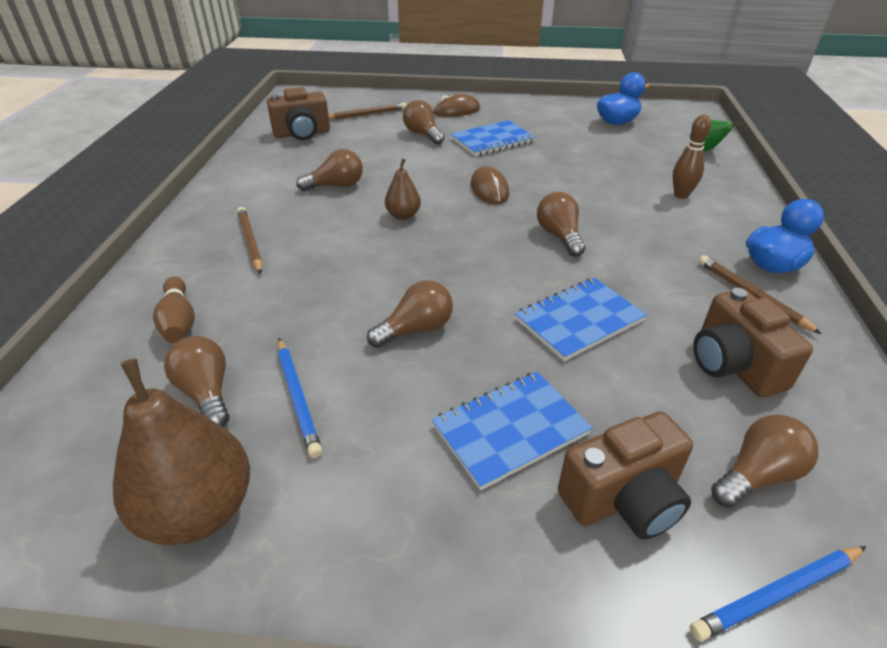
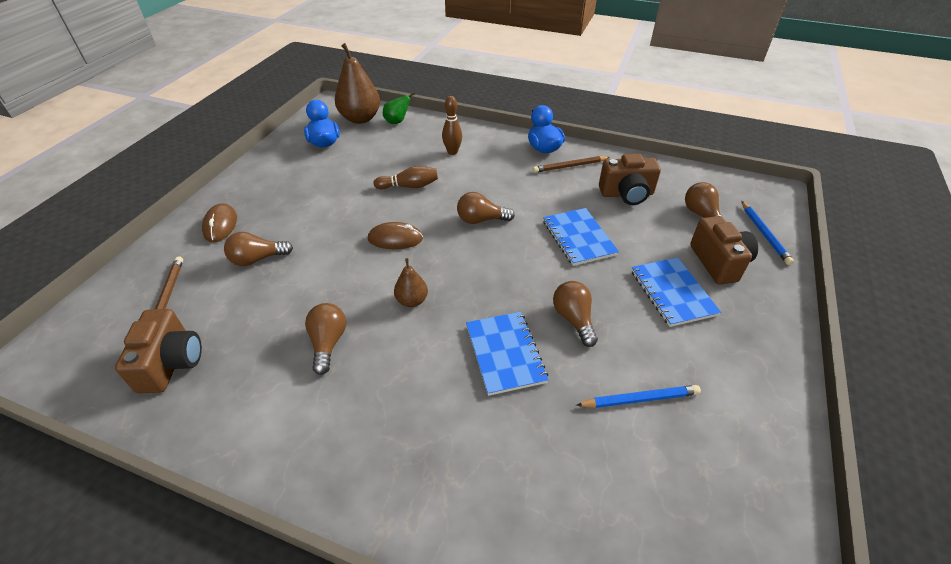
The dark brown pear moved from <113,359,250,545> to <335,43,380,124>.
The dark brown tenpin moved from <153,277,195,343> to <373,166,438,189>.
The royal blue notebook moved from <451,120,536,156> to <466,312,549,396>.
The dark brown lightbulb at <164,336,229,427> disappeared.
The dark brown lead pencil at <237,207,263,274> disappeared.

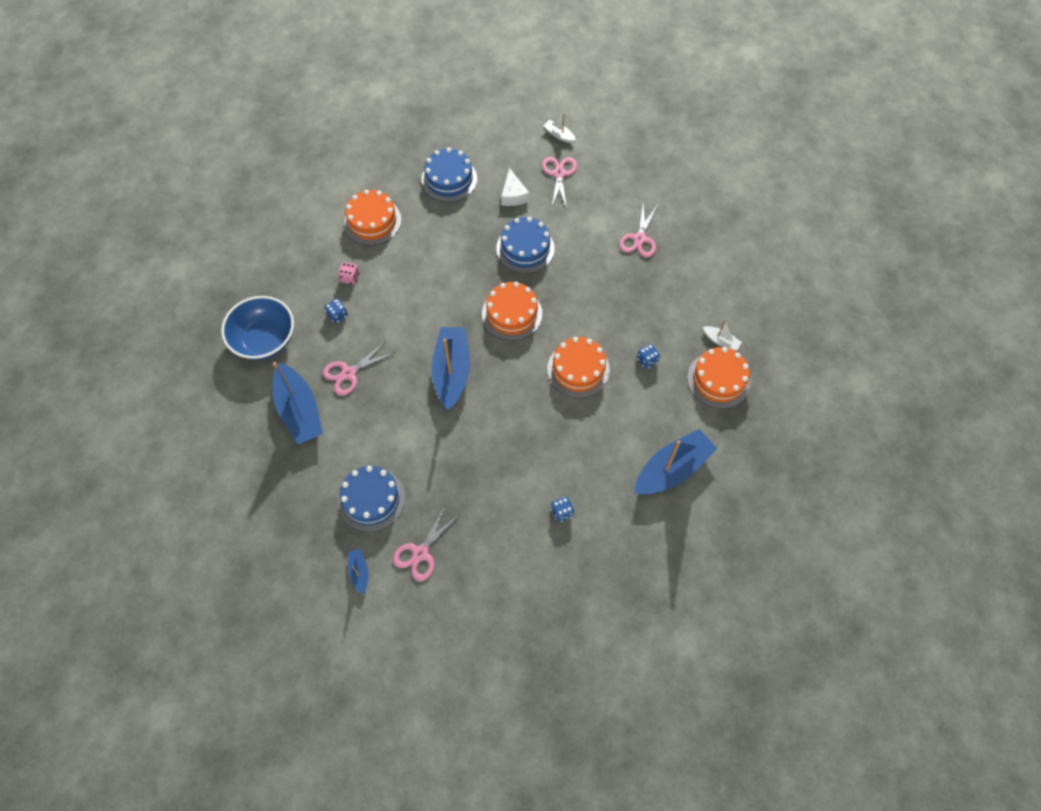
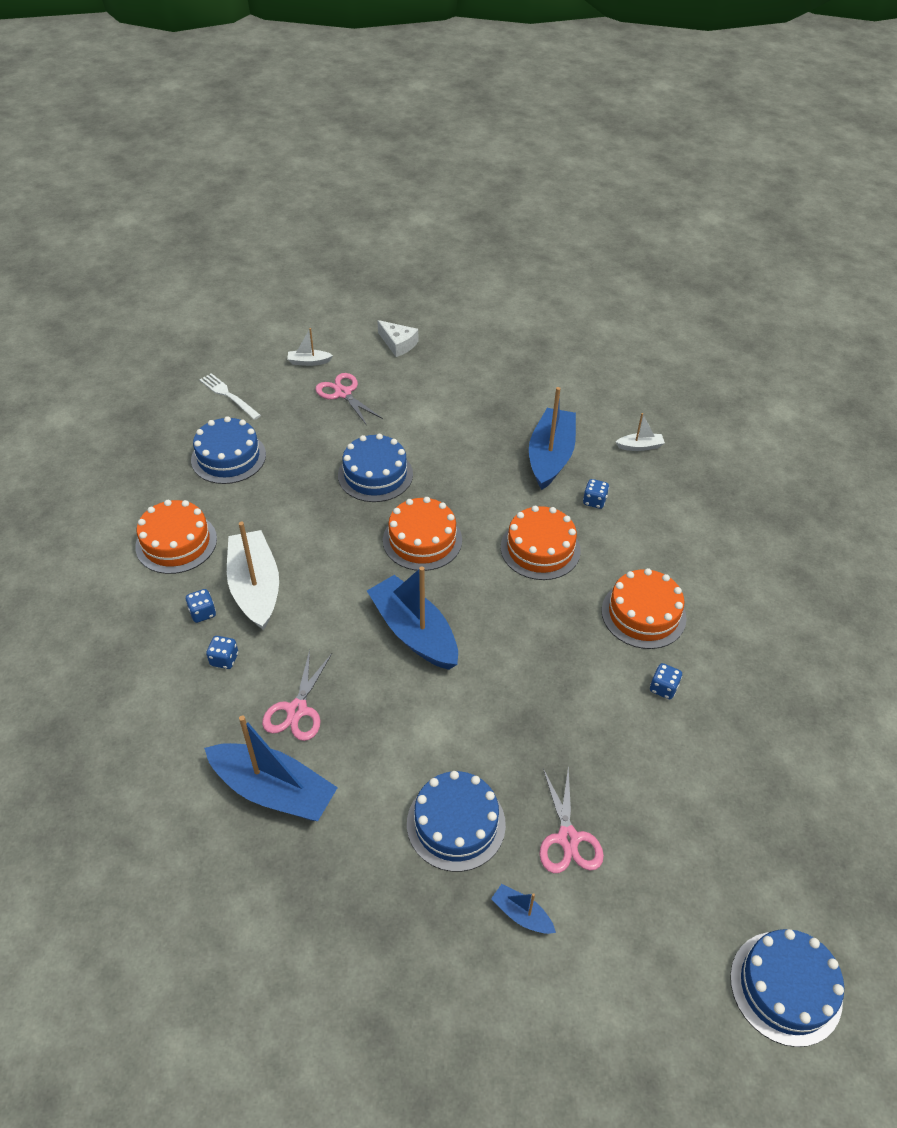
The pink game die at <338,262,359,285> became the royal blue game die at <186,589,216,623>.
The snow-white dinner fork at <199,373,261,420> appeared.
The snow-white sailboat at <227,522,279,630> appeared.
The snow-white cheese wedge moved from <501,168,530,206> to <377,320,418,357>.
The royal blue sailboat moved from <634,429,717,494> to <529,387,576,490>.
The orange-coloured cake moved from <687,347,751,409> to <601,568,687,649>.
The royal blue cake at <730,929,844,1047> appeared.
The royal blue deep dish at <221,296,294,360> disappeared.
The pink pair of scissors at <619,205,658,258> disappeared.

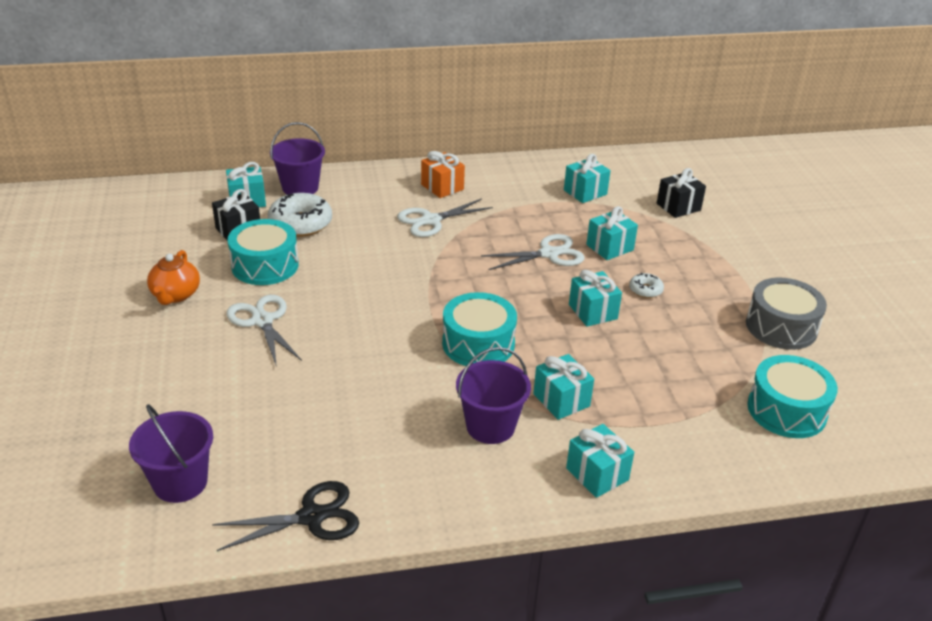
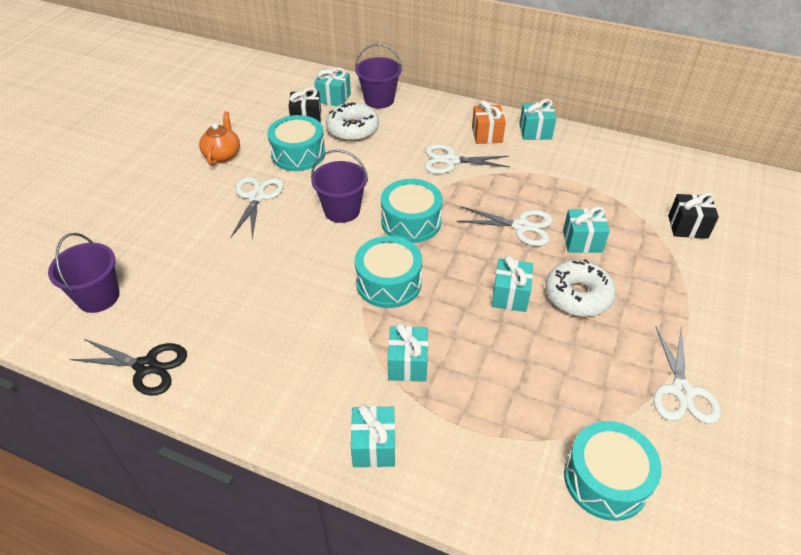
The orange-coloured teapot at <147,250,200,305> turned 150 degrees clockwise.
The purple pail moved from <456,347,531,444> to <311,150,368,223>.
The aqua snare drum at <381,179,443,243> appeared.
The aqua gift moved from <564,154,611,203> to <519,99,556,140>.
The snow-white doughnut at <629,273,664,298> changed to 2.00 times the size.
The gray snare drum at <746,278,827,350> was replaced by the snow-white pair of scissors at <653,327,721,424>.

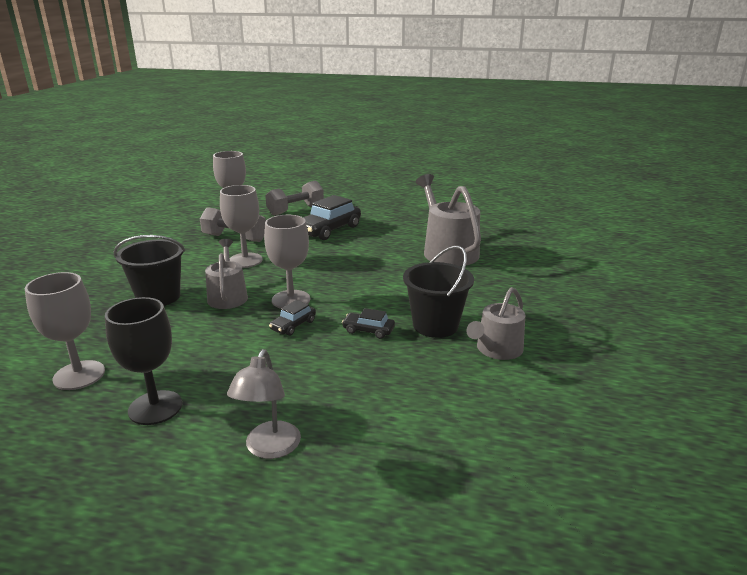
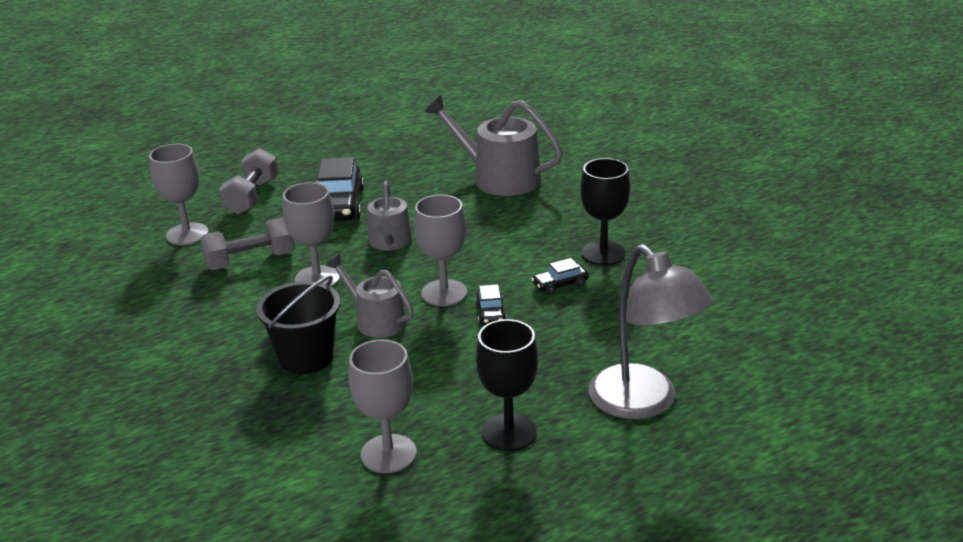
The gray watering pot moved from <466,287,525,360> to <368,181,412,250>.
The black pail at <403,245,474,338> was replaced by the black chalice at <580,158,630,265>.
The gray desk lamp at <227,349,301,459> changed to 1.67 times the size.

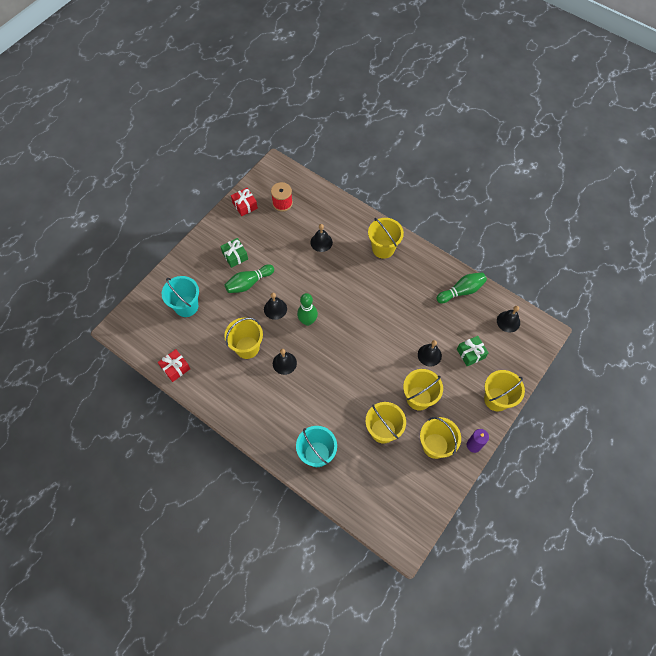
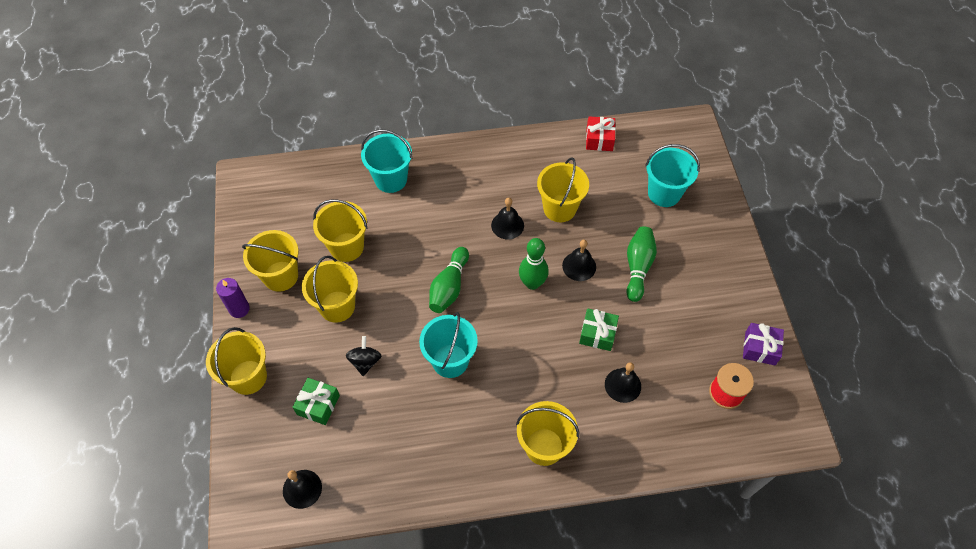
The black bell at <418,340,442,367> was replaced by the black toy top at <346,336,382,376>.
The aqua pail at <419,312,478,378> appeared.
The green tenpin moved from <436,272,487,303> to <429,247,469,313>.
The green gift moved from <220,238,248,268> to <579,308,619,351>.
The crimson gift at <231,188,258,216> became the purple gift at <743,323,784,365>.

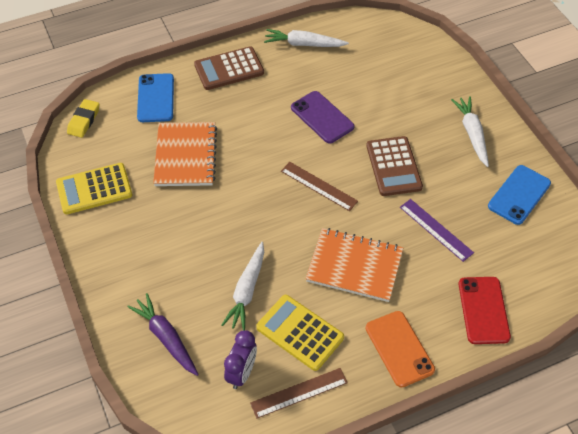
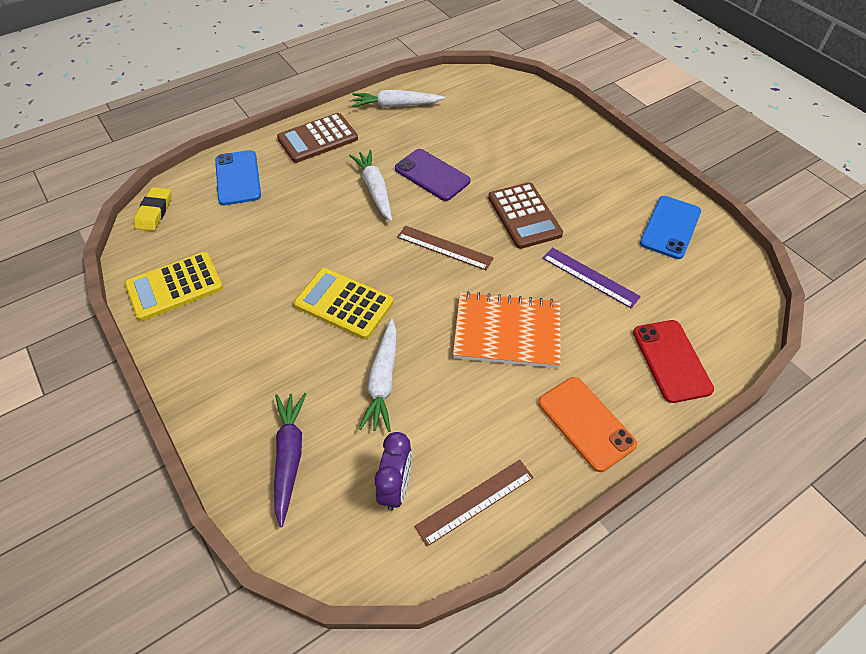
The purple root vegetable at <127,293,199,376> turned 45 degrees clockwise.
The yellow adding machine moved from <256,295,344,371> to <294,268,393,339>.
The snow-white root vegetable moved from <451,96,489,167> to <349,150,392,221>.
The orange-coloured notebook at <153,122,217,186> disappeared.

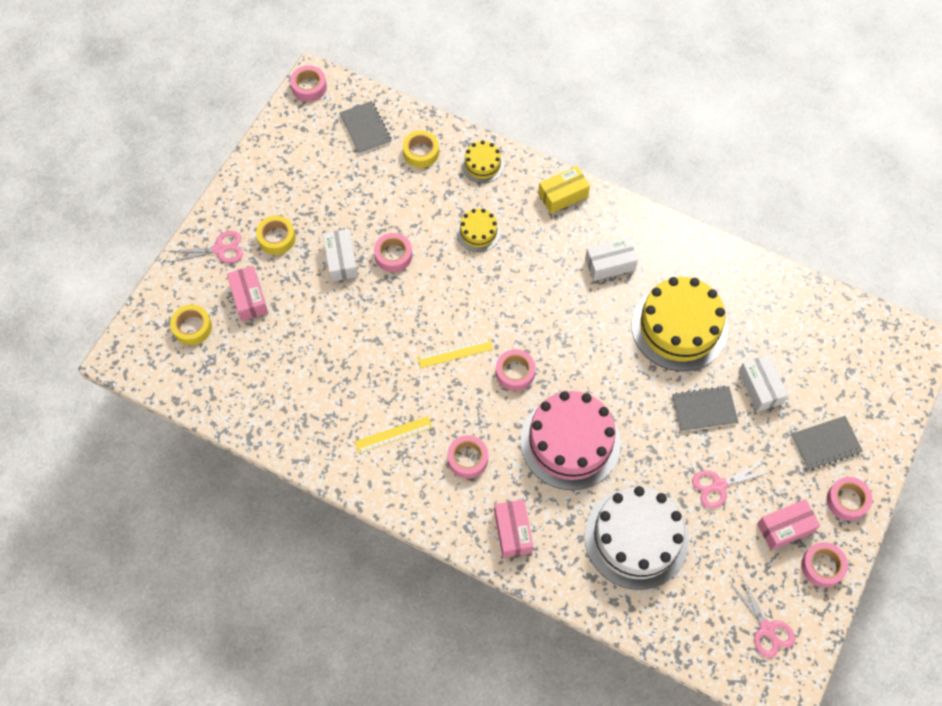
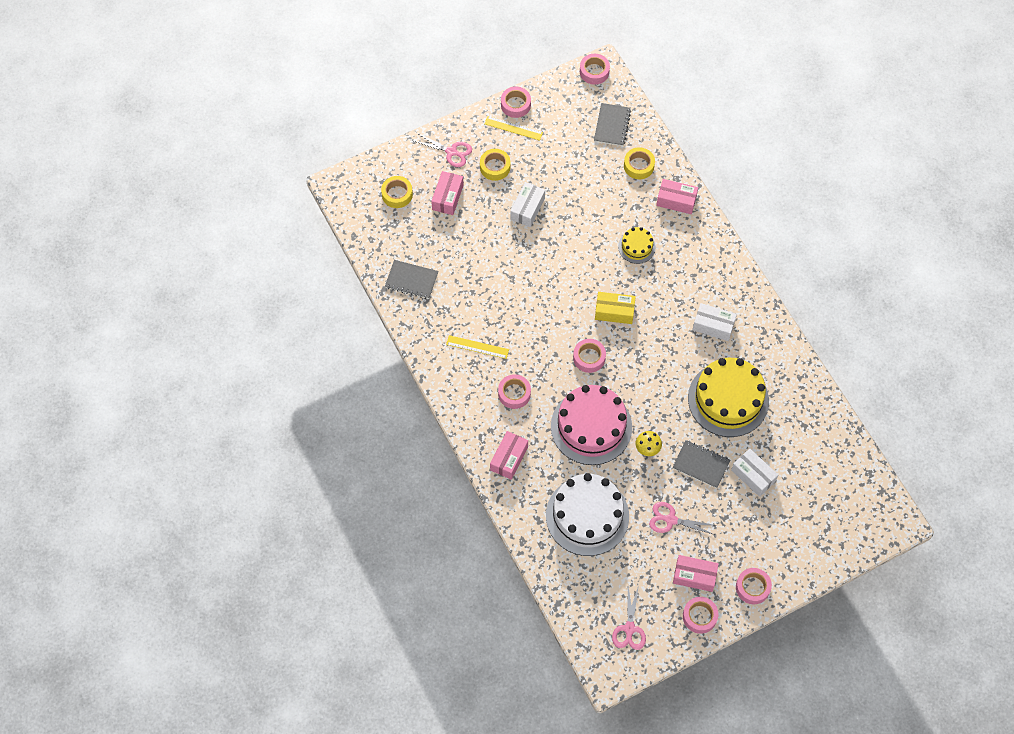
The gray notebook moved from <791,416,863,470> to <385,260,438,299>.
The yellow ruler moved from <417,338,493,368> to <485,116,543,141>.
The pink tape moved from <374,233,412,272> to <501,87,531,118>.
The yellow parcel moved from <538,166,590,214> to <595,292,636,324>.
The yellow mushroom at <636,431,662,456> appeared.
The yellow cake at <461,141,504,183> was replaced by the pink parcel at <656,179,698,214>.
The snow-white parcel at <738,355,788,412> turned 60 degrees counterclockwise.

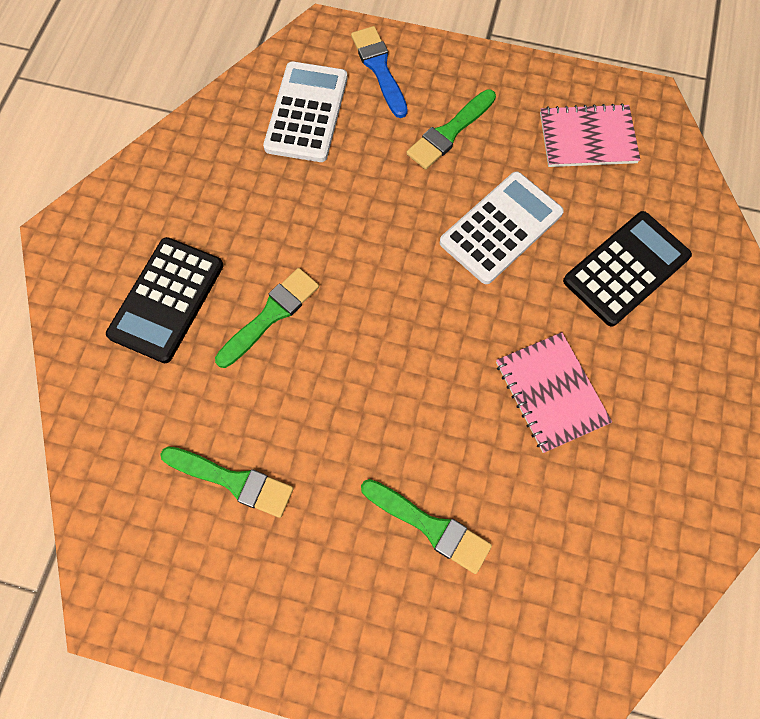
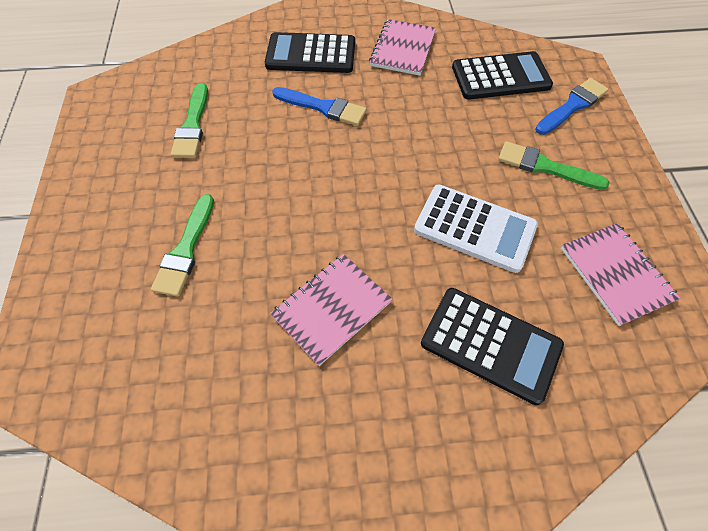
The green paint brush at <215,268,319,368> became the royal blue paint brush at <272,87,367,126>.
The pink notebook at <369,19,436,76> appeared.
The snow-white adding machine at <263,61,347,162> became the black adding machine at <452,51,553,100>.

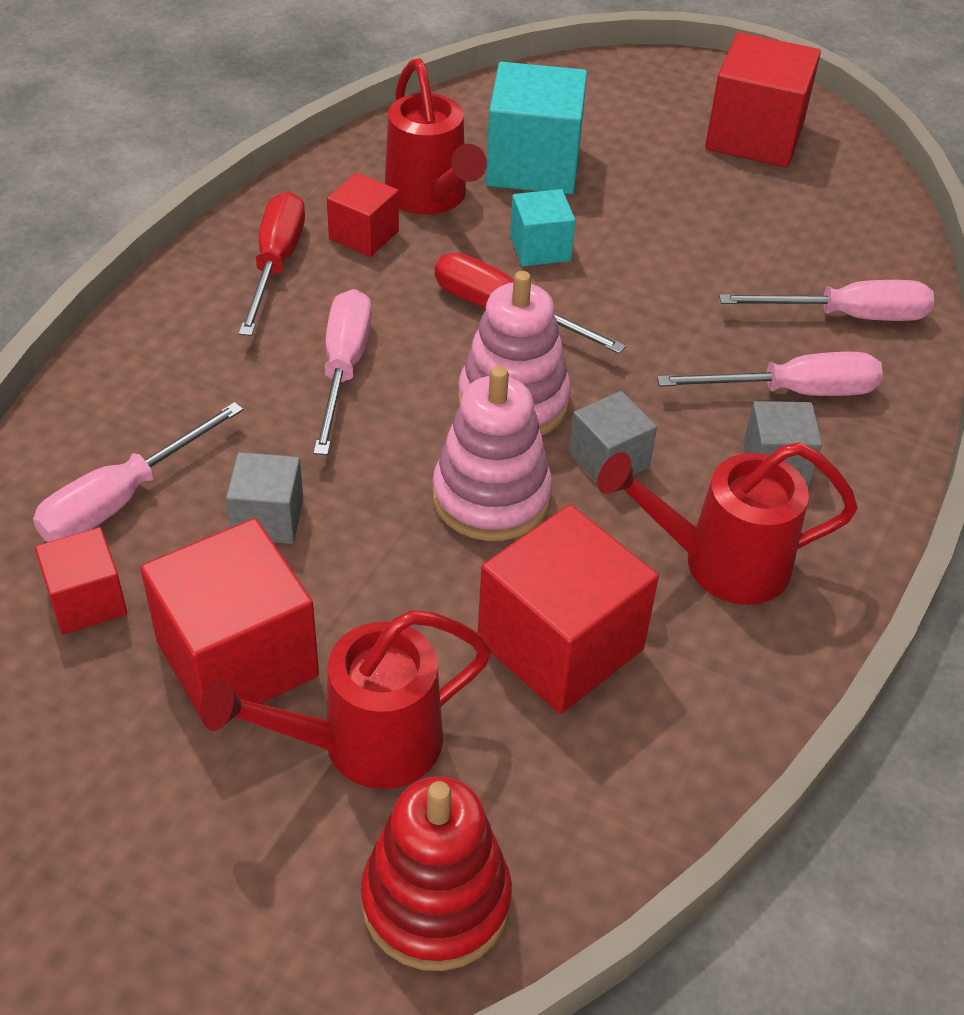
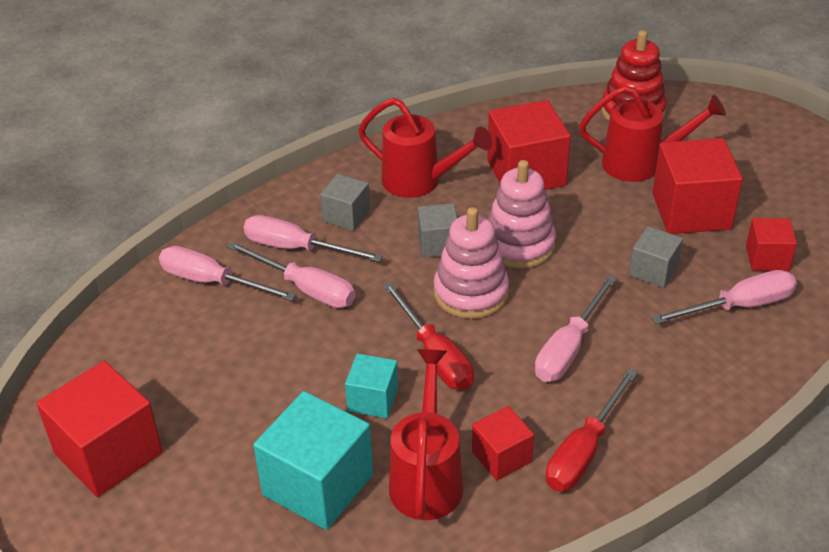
The pink hand screwdriver at <227,242,355,308> appeared.

